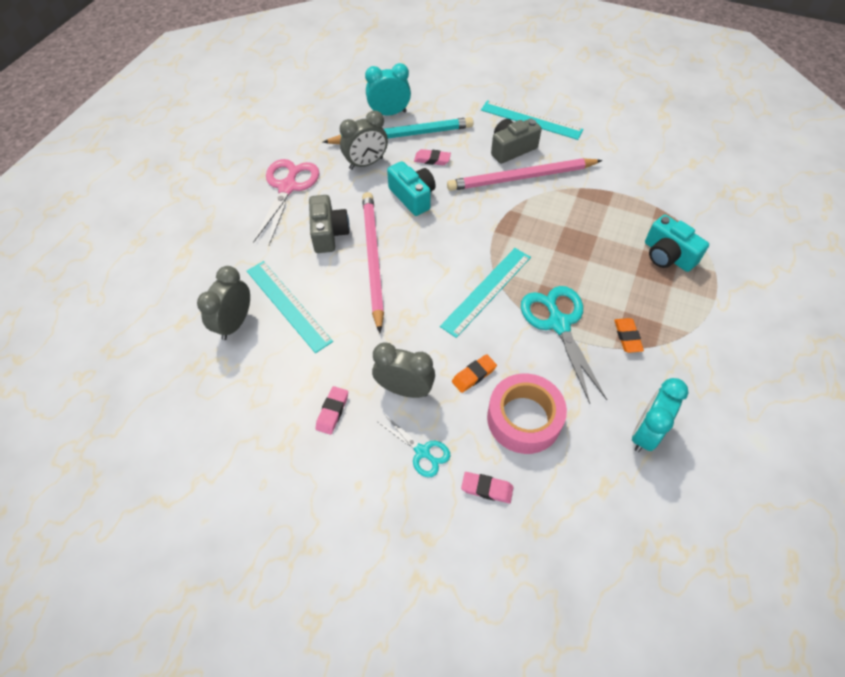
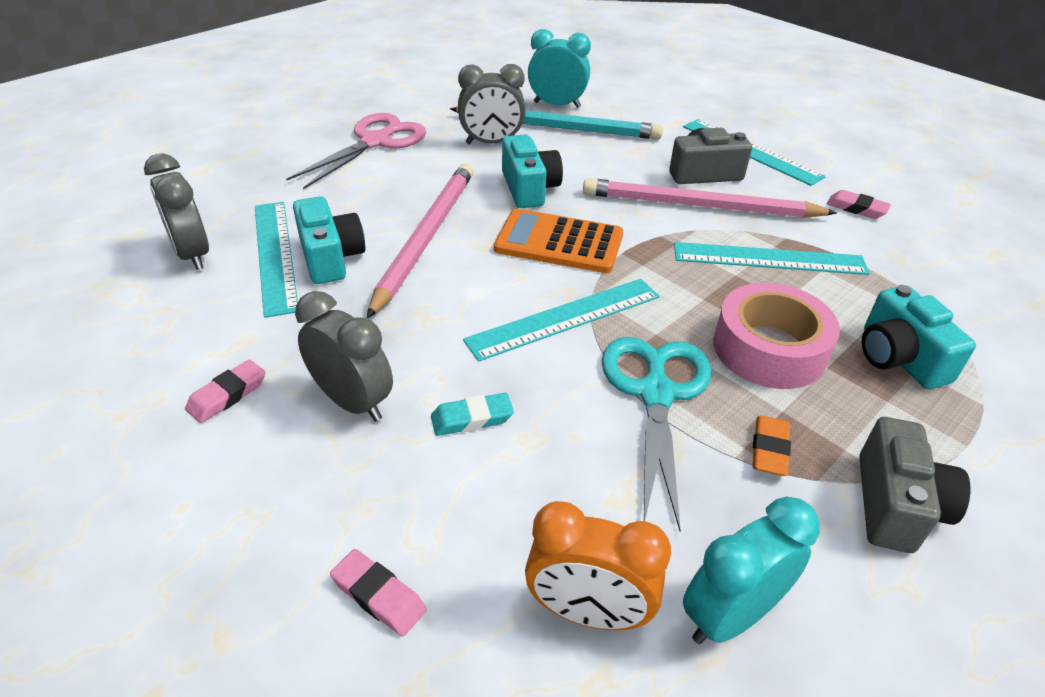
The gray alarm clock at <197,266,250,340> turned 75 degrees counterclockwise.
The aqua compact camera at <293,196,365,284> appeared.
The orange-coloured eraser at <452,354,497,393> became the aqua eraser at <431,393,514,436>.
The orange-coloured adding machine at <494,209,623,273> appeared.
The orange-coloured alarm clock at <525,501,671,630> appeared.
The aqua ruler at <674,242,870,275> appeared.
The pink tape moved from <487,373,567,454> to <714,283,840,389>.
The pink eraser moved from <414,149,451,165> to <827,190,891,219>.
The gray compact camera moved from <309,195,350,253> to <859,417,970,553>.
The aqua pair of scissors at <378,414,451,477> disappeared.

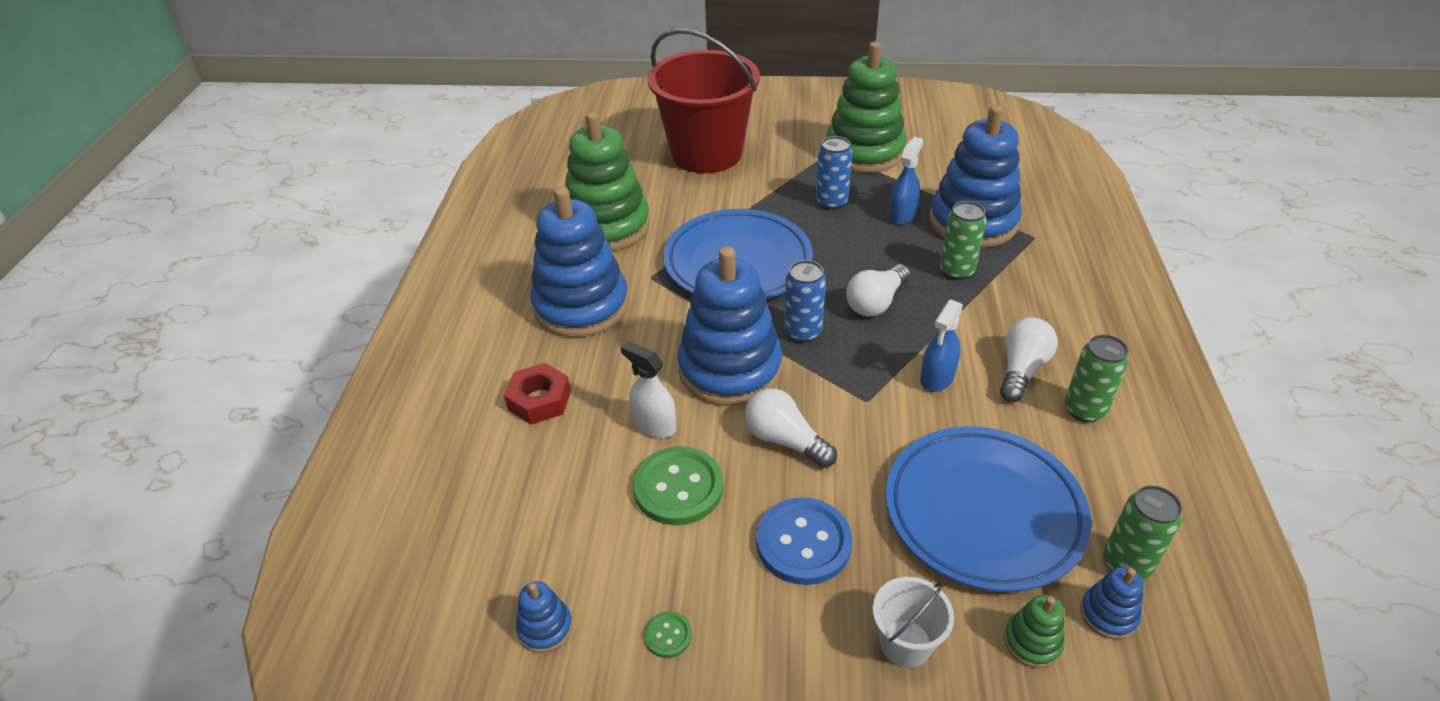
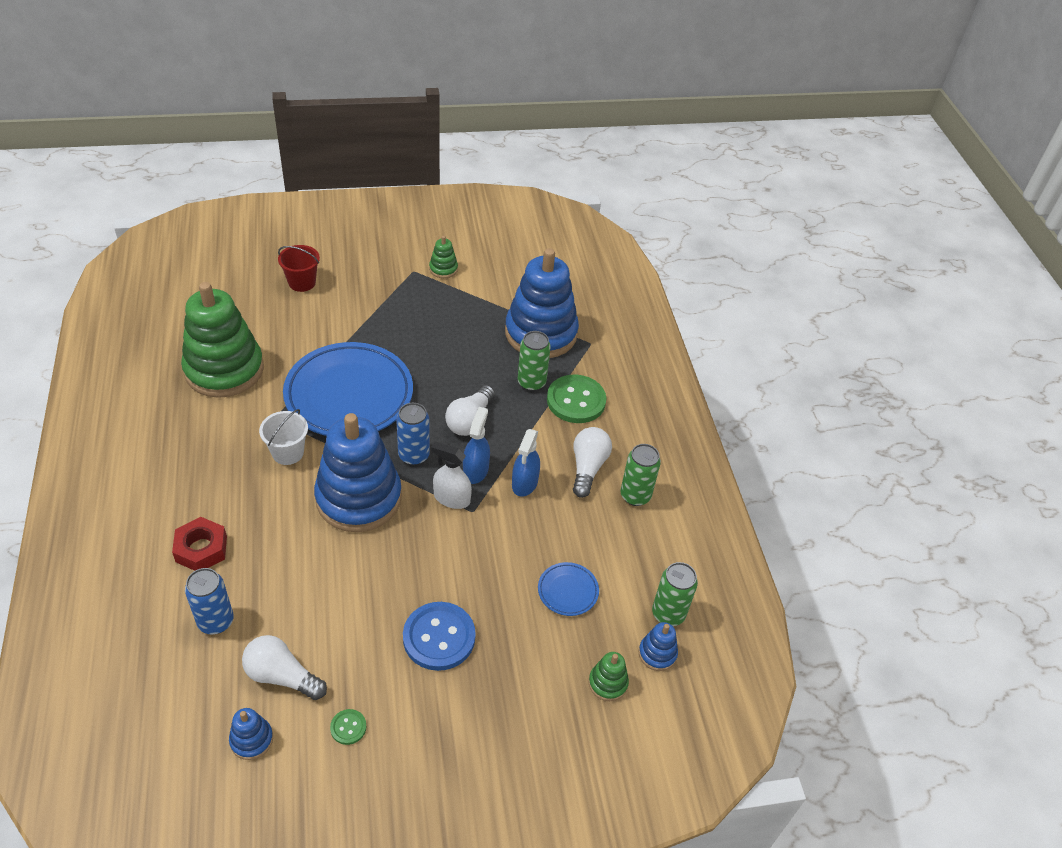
The royal blue tin moved from <816,136,852,210> to <185,568,234,634>.
The snow-white lightbulb moved from <745,388,837,468> to <242,635,327,700>.
The snow-white pail moved from <873,577,954,668> to <259,409,308,465>.
The crimson pail at <647,29,760,173> changed to 0.42 times the size.
The green stacking rings at <826,41,906,173> changed to 0.41 times the size.
The snow-white sprayer moved from <621,341,676,438> to <431,441,472,509>.
The royal blue sprayer moved from <889,137,923,225> to <463,407,490,484>.
The royal blue flat dish at <886,426,1092,592> changed to 0.42 times the size.
The green button moved from <633,446,724,525> to <547,375,606,423>.
The royal blue stacking rings at <530,187,629,338> disappeared.

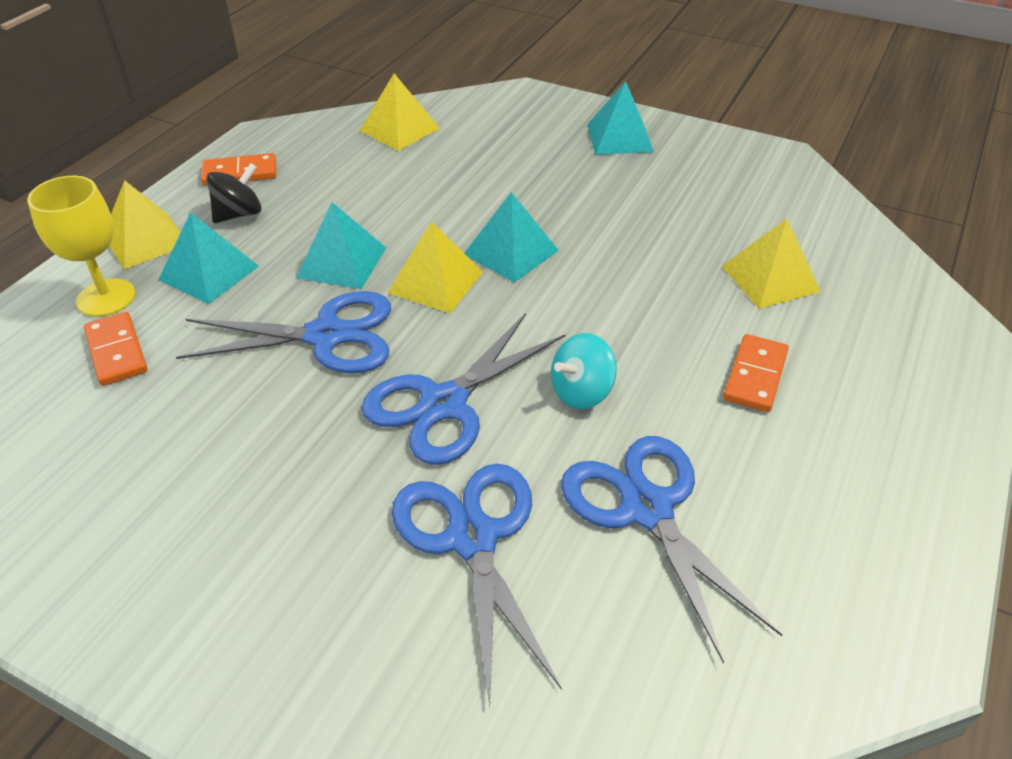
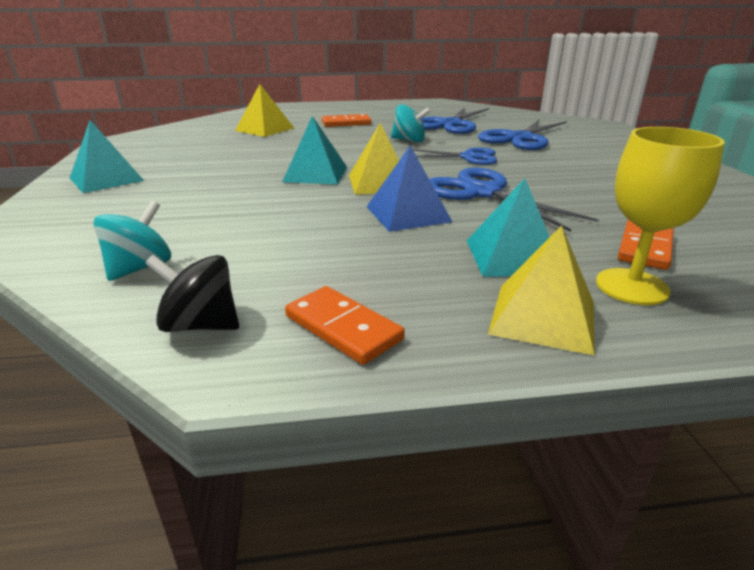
The yellow pyramid shape at <359,74,440,151> was replaced by the aqua toy top at <93,200,171,281>.
The black toy top moved from <207,163,262,223> to <145,255,239,332>.
The aqua pyramid shape at <296,202,386,289> became the royal blue pyramid shape at <367,145,452,232>.
The royal blue pair of scissors at <361,313,566,465> changed to 0.63 times the size.

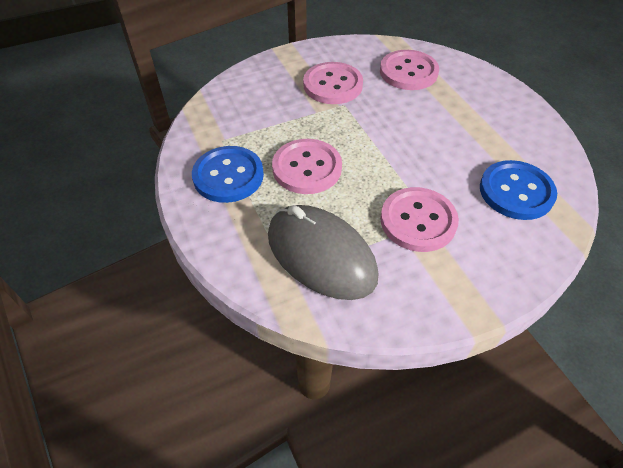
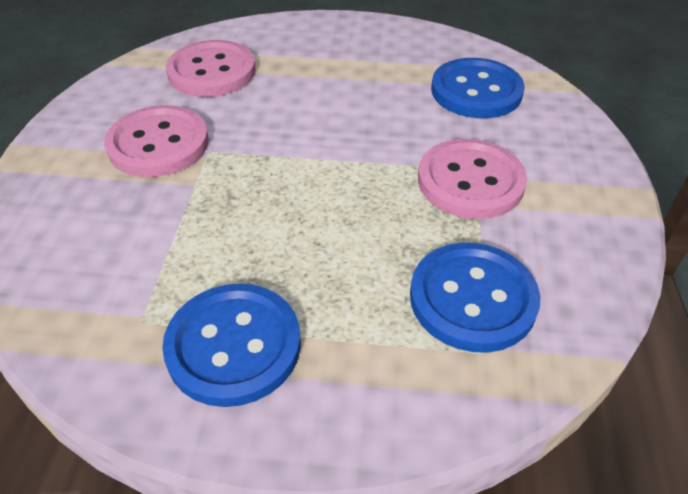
The gray mouse at <268,205,378,300> was replaced by the royal blue button at <410,243,540,352>.
The pink button at <272,139,342,194> disappeared.

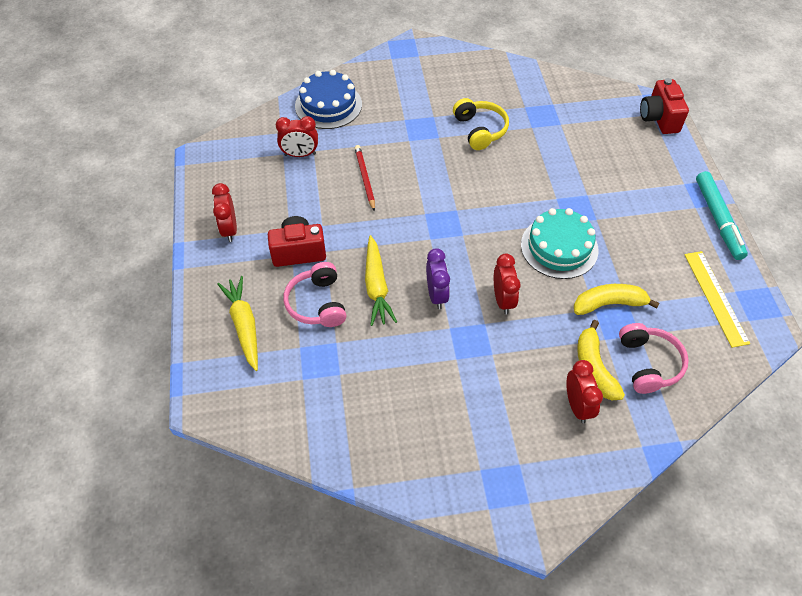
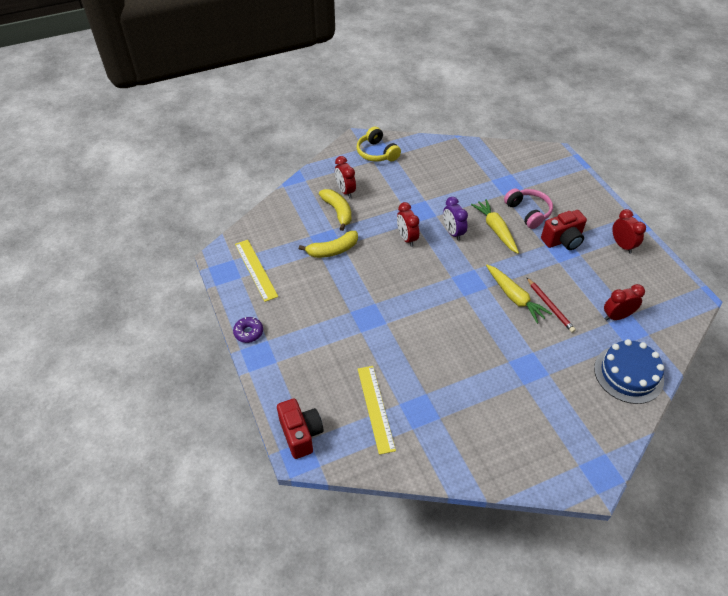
The aqua felt pen at <696,171,748,260> was replaced by the purple doughnut at <233,317,263,343>.
The yellow headphones moved from <453,98,509,150> to <356,127,401,162>.
The yellow ruler at <358,366,396,455> appeared.
The yellow root vegetable moved from <217,276,258,371> to <486,264,552,324>.
The aqua cake at <521,208,599,279> disappeared.
The pink headphones at <619,323,689,394> disappeared.

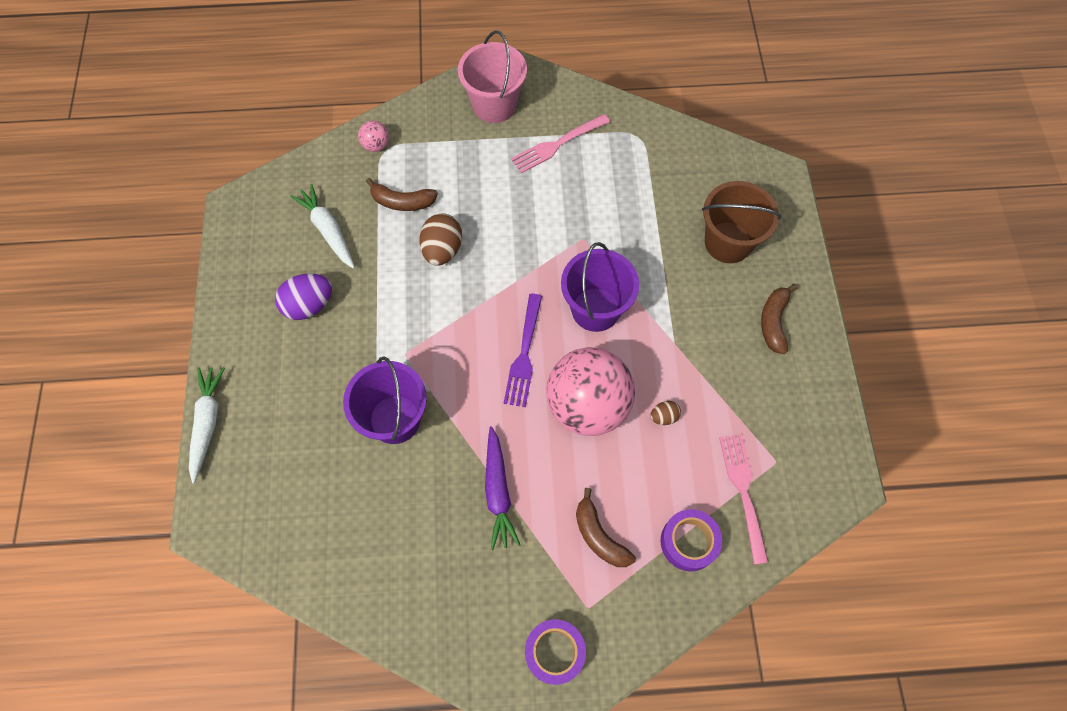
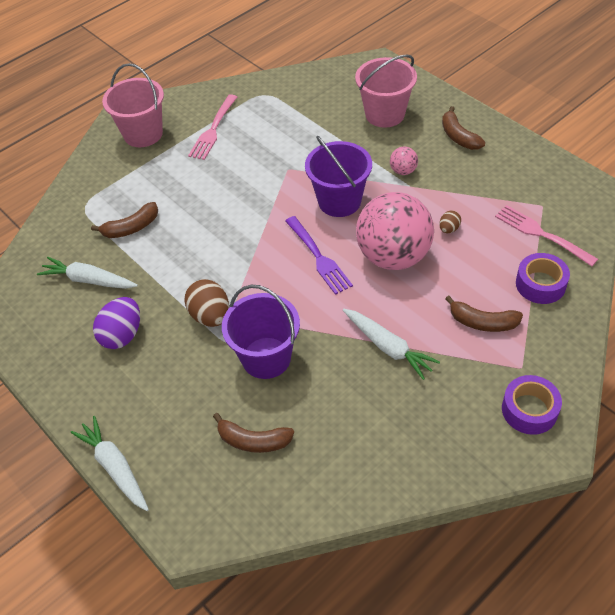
The dark brown egg shape moved from <419,213,462,266> to <184,279,229,327>.
The dark brown banana at <213,413,294,453> appeared.
The purple root vegetable at <485,426,521,550> became the snow-white root vegetable at <343,309,440,380>.
The dark brown pail at <702,181,782,263> became the pink pail at <355,54,417,128>.
The pink sphere moved from <358,121,389,152> to <390,147,418,175>.

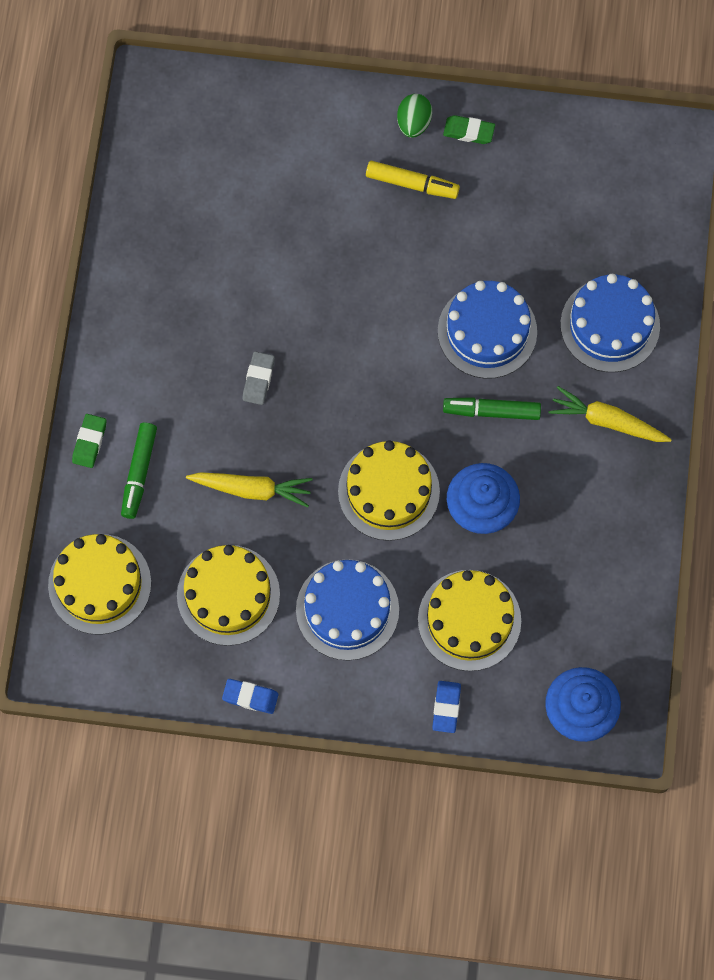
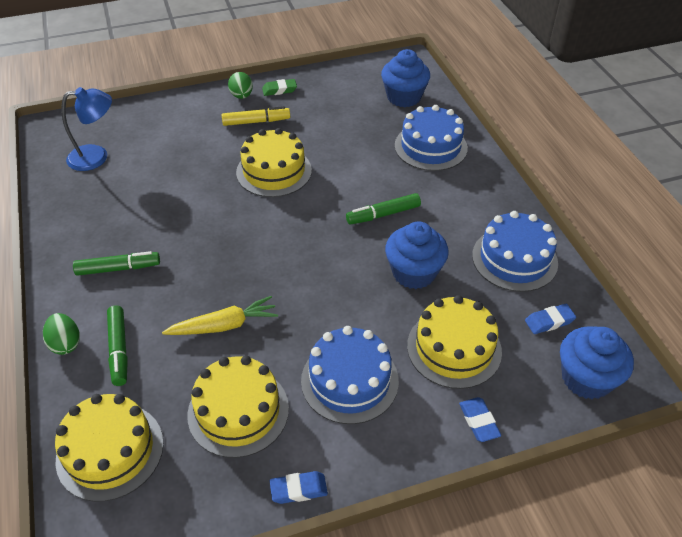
The green eraser at <72,414,106,468> was replaced by the green egg shape at <43,313,80,355>.
The royal blue desk lamp at <61,87,112,171> appeared.
The green felt pen at <73,251,160,276> appeared.
The yellow cake moved from <338,440,440,541> to <236,128,312,197>.
The royal blue muffin at <381,49,430,107> appeared.
The royal blue cake moved from <438,281,537,379> to <472,211,558,292>.
The royal blue eraser at <525,304,576,334> appeared.
The gray eraser at <242,351,275,405> disappeared.
The yellow root vegetable at <548,386,672,442> disappeared.

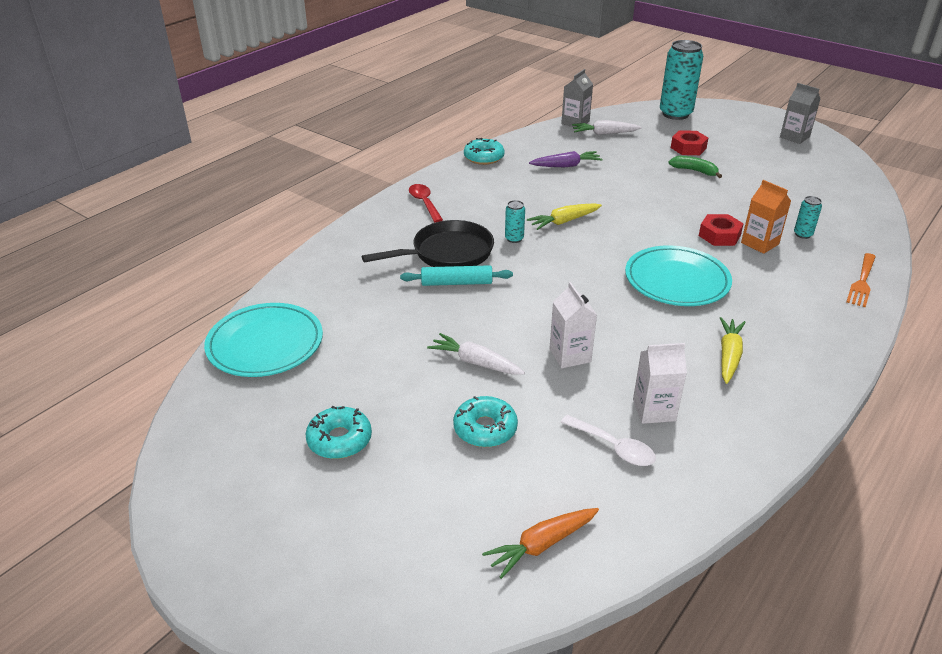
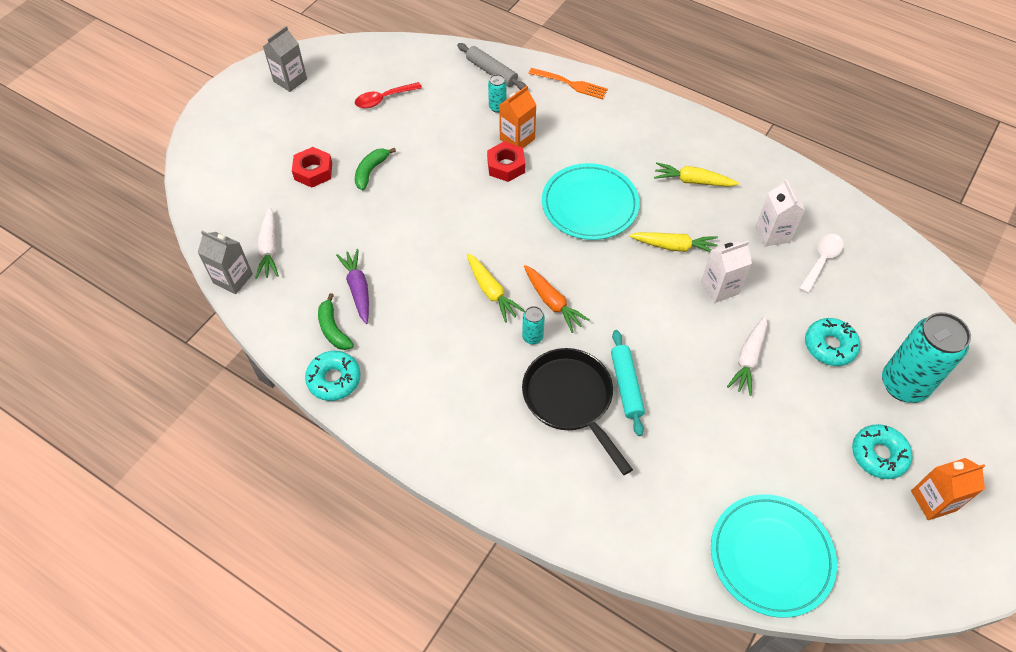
The green banana at <318,293,354,350> appeared.
The crimson tablespoon moved from <409,184,443,223> to <355,82,422,109>.
The gray pastry roller at <457,43,526,90> appeared.
The orange-coloured root vegetable moved from <482,508,599,579> to <524,265,590,333>.
The yellow root vegetable at <629,232,718,252> appeared.
The aqua tin moved from <660,40,703,120> to <882,312,971,403>.
The orange-coloured carton at <911,458,985,520> appeared.

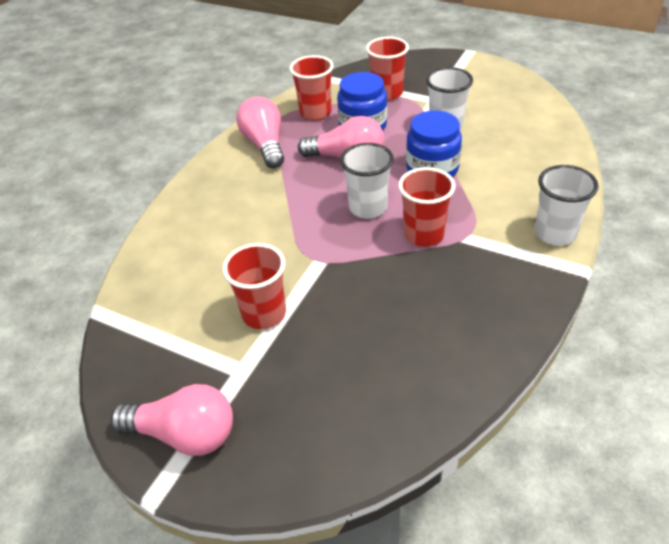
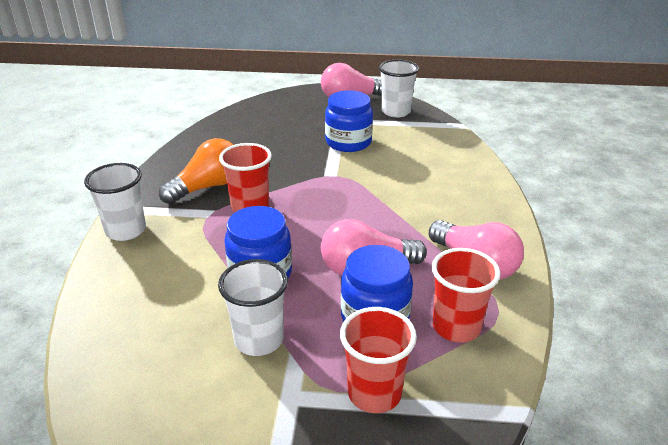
The orange-coloured lightbulb at <159,138,233,204> appeared.
The crimson beaker at <223,243,286,329> was replaced by the royal blue jar at <325,90,373,152>.
The snow-white beaker moved from <340,143,394,219> to <379,60,419,117>.

